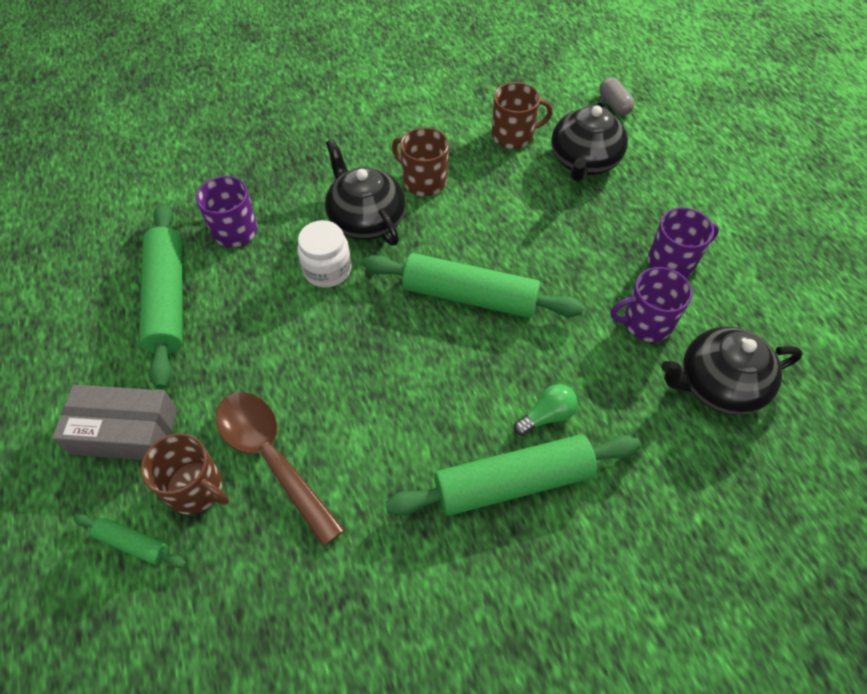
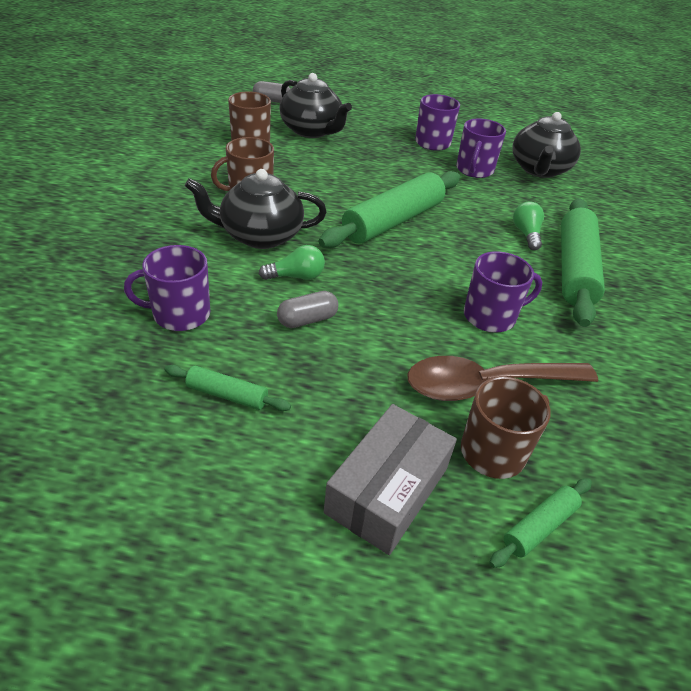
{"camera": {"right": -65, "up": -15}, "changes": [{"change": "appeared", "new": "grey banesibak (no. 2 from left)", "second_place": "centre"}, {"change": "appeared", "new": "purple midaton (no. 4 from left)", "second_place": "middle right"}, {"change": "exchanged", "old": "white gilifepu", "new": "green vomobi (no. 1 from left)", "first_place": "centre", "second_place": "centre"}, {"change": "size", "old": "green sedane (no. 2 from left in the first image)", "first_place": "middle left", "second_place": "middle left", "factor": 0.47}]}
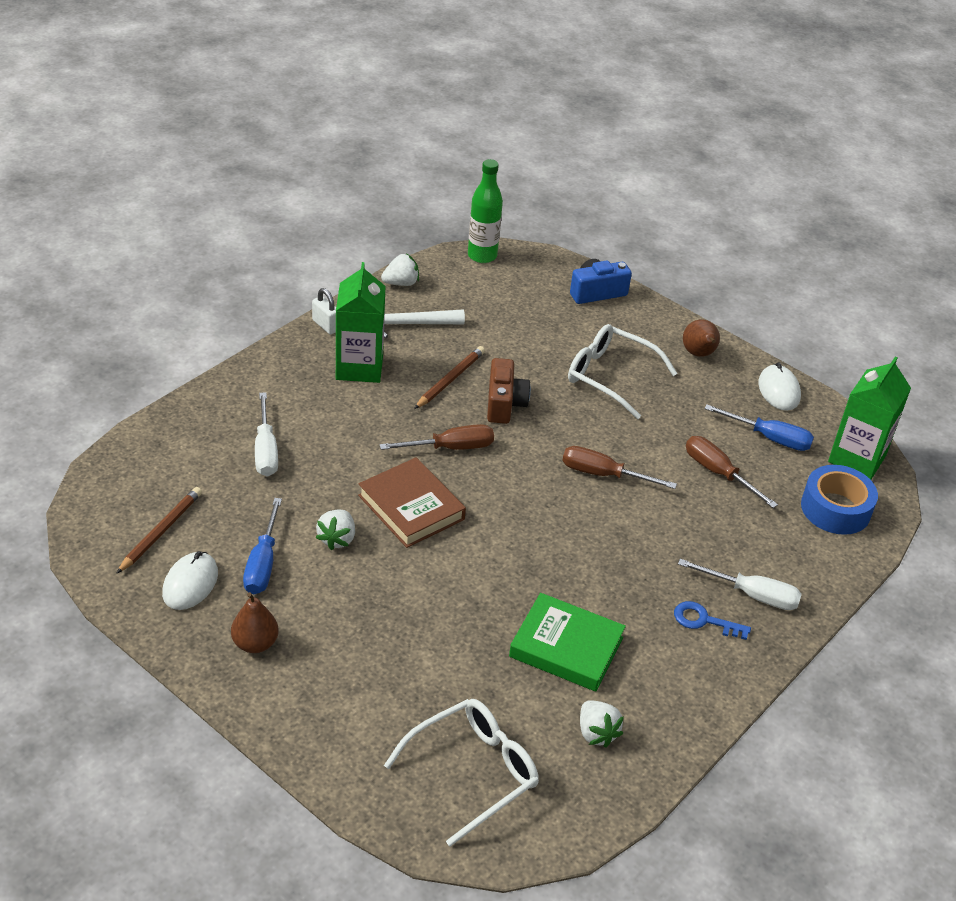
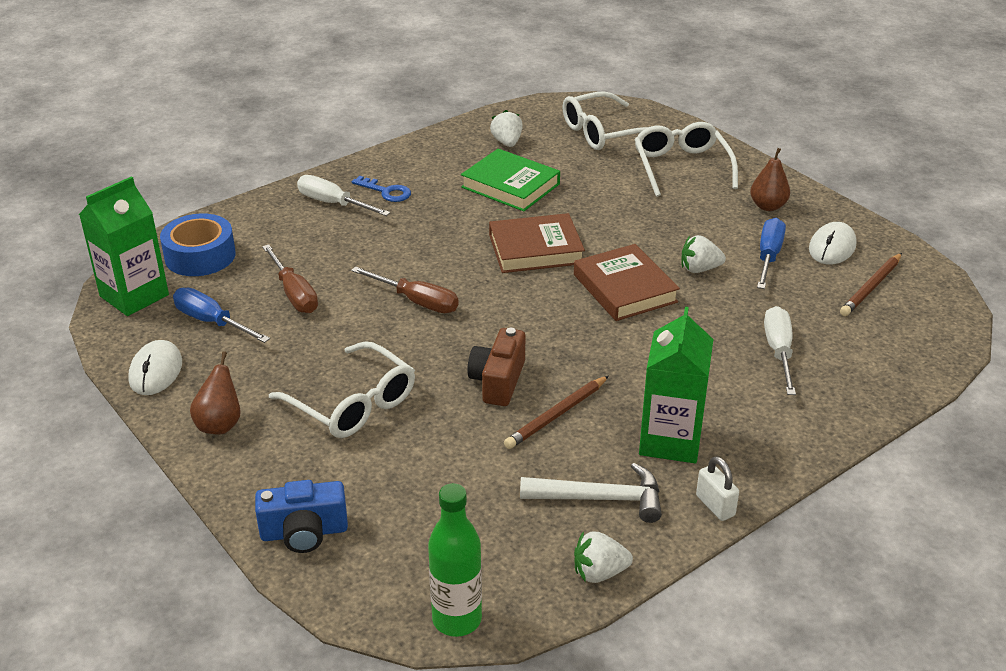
{"camera": {"right": -165, "up": -5}, "changes": [{"change": "missing", "old": "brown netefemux (no. 1 from left)", "first_place": "centre"}, {"change": "appeared", "new": "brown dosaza (no. 1 from left)", "second_place": "centre"}, {"change": "appeared", "new": "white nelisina (no. 3 from left)", "second_place": "top right"}, {"change": "spun", "old": "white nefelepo (no. 1 from left in the first image)", "first_place": "centre", "second_place": "middle right", "degrees": -120}]}
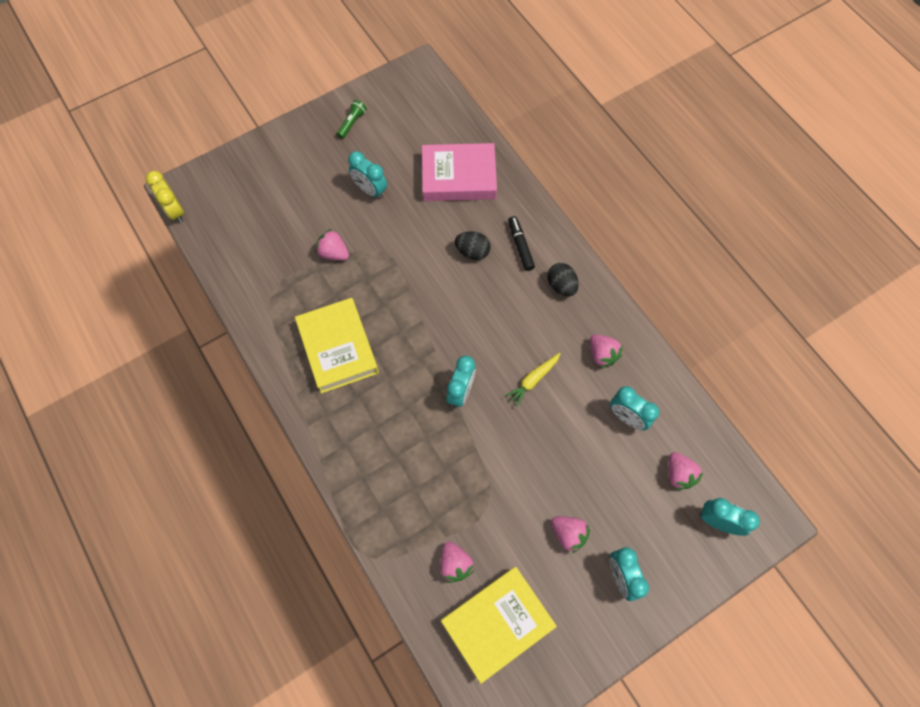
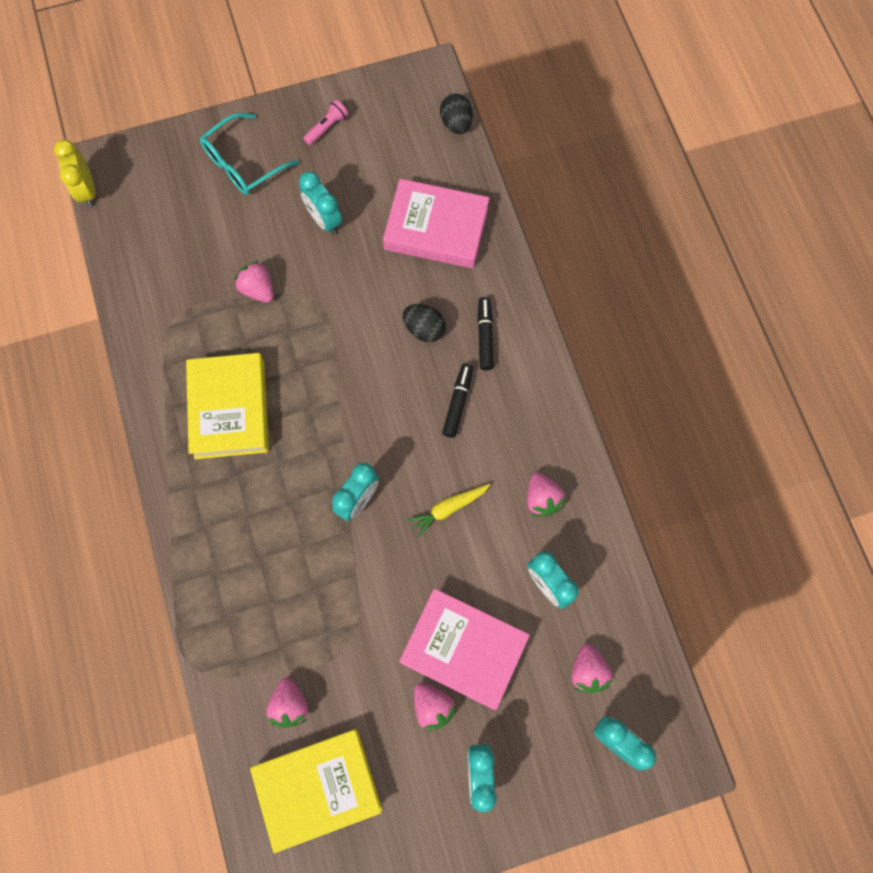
{"camera": {"right": 15, "up": 5}, "changes": [{"change": "appeared", "new": "turquoise nelisina", "second_place": "top left"}, {"change": "appeared", "new": "pink dosaza (no. 2 from left)", "second_place": "bottom centre"}, {"change": "appeared", "new": "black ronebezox (no. 1 from left)", "second_place": "centre"}, {"change": "relocated", "old": "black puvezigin (no. 2 from left)", "first_place": "centre", "second_place": "top centre"}, {"change": "colour", "old": "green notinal", "new": "pink notinal", "first_place": "top centre", "second_place": "top centre"}]}
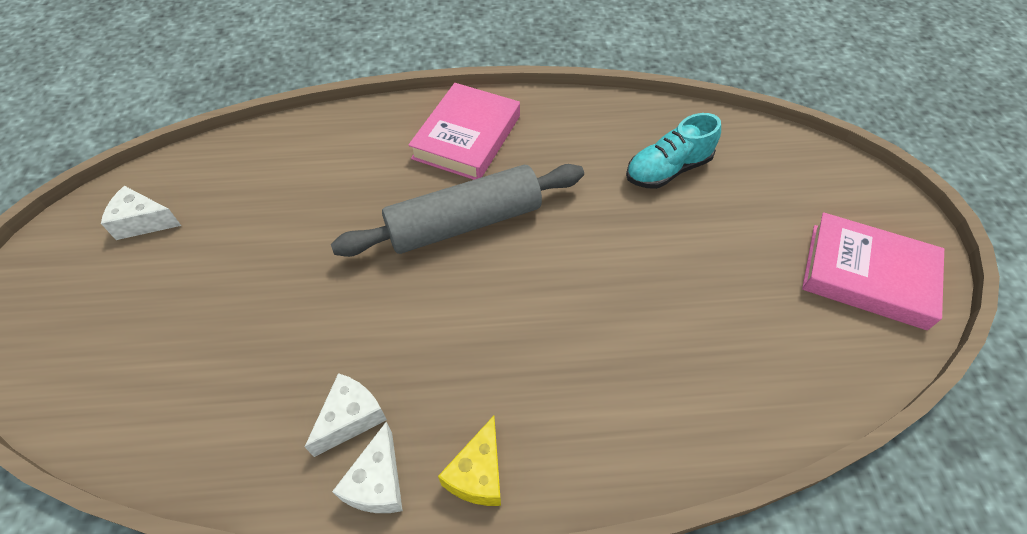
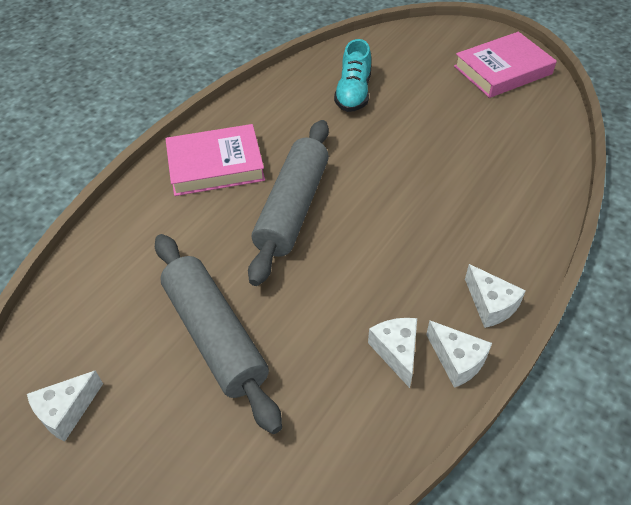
{"camera": {"right": -50, "up": -5}, "changes": [{"change": "appeared", "new": "grey sedane (no. 1 from left)", "second_place": "centre"}, {"change": "colour", "old": "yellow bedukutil", "new": "white bedukutil (no. 4 from left)", "first_place": "bottom centre", "second_place": "middle right"}, {"change": "spun", "old": "pink dosaza (no. 1 from left)", "first_place": "top centre", "second_place": "top centre", "degrees": -75}]}
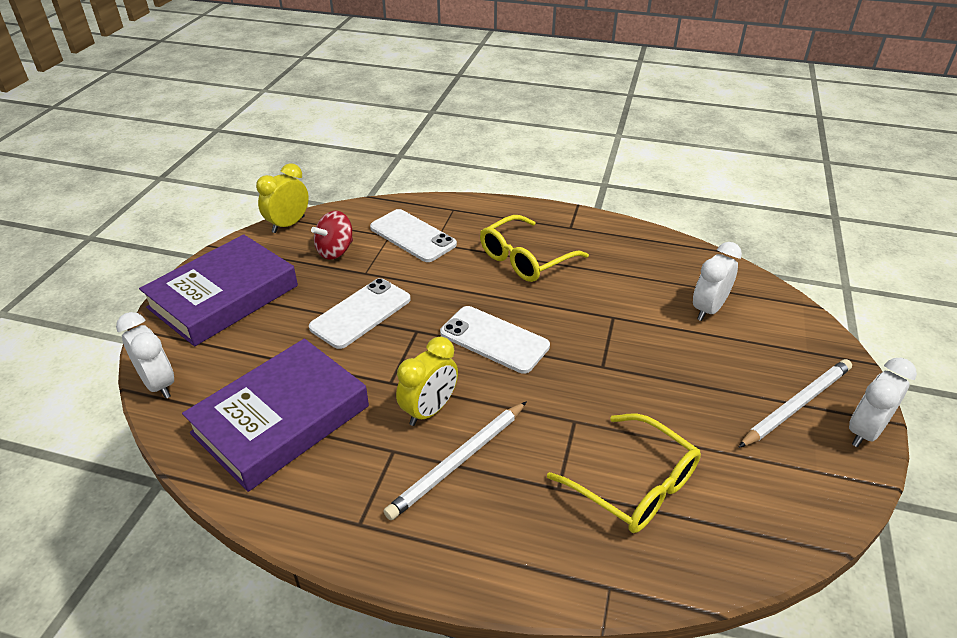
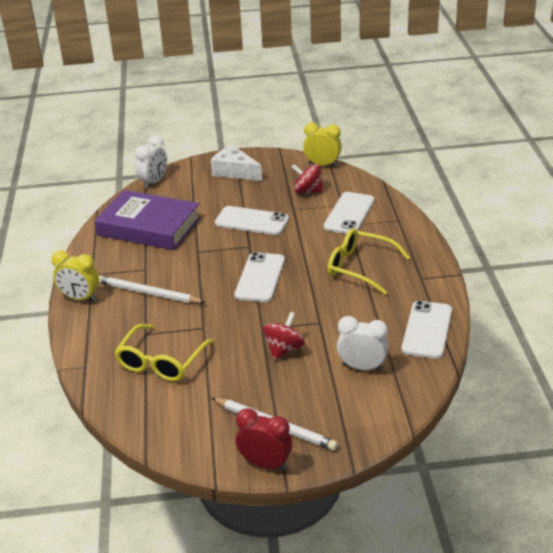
{"camera": {"right": 70, "up": -5}, "changes": [{"change": "appeared", "new": "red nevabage (no. 1 from left)", "second_place": "centre"}, {"change": "appeared", "new": "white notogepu (no. 4 from left)", "second_place": "middle right"}, {"change": "relocated", "old": "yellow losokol (no. 2 from left in the first image)", "new": "yellow losokol (no. 1 from left)", "first_place": "centre", "second_place": "middle left"}, {"change": "exchanged", "old": "purple dosaza (no. 1 from left)", "new": "white bedukutil", "first_place": "middle left", "second_place": "top centre"}, {"change": "colour", "old": "white losokol (no. 3 from left)", "new": "red losokol", "first_place": "middle right", "second_place": "bottom centre"}]}
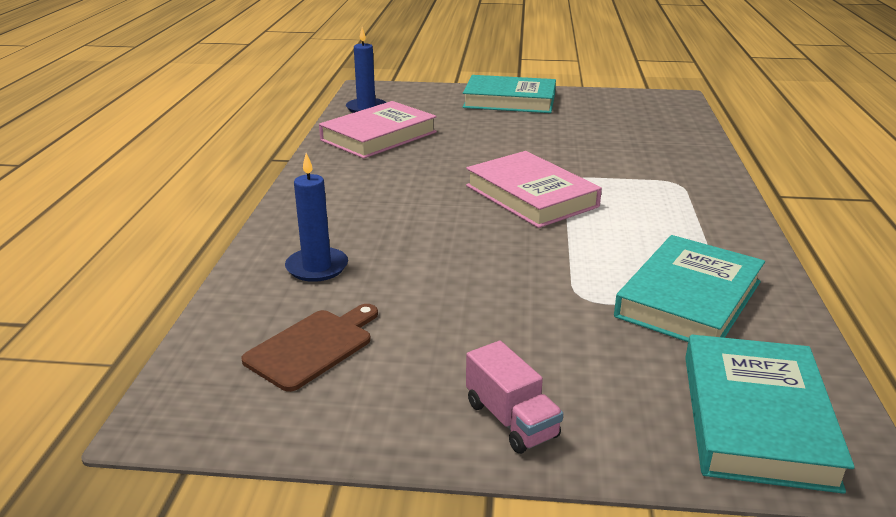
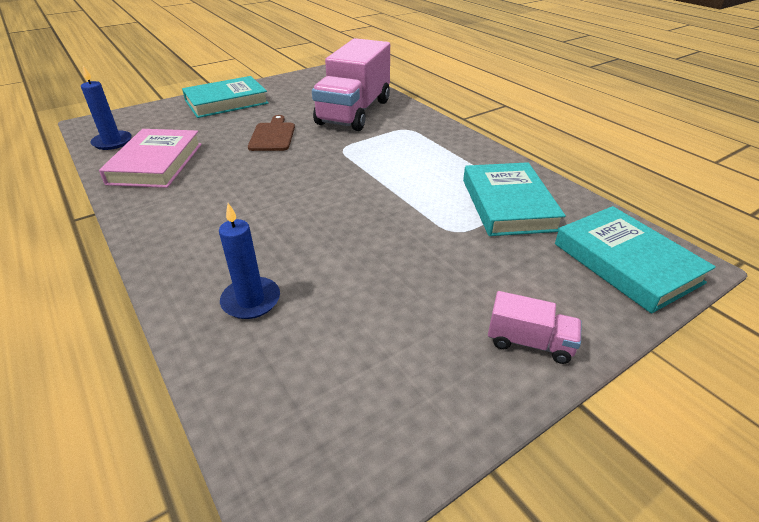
{"camera": {"right": -40, "up": 10}, "changes": [{"change": "missing", "old": "pink dosaza (no. 2 from left)", "first_place": "centre"}, {"change": "appeared", "new": "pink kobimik (no. 1 from left)", "second_place": "top centre"}, {"change": "relocated", "old": "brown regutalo", "first_place": "bottom centre", "second_place": "top centre"}]}
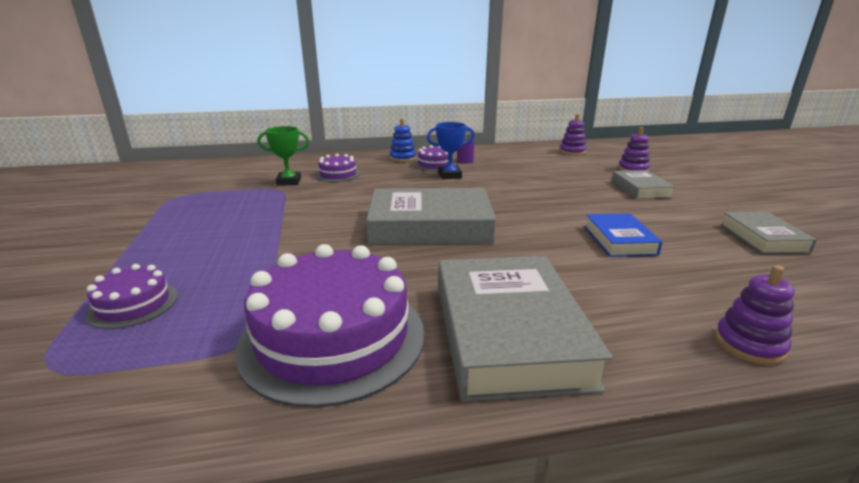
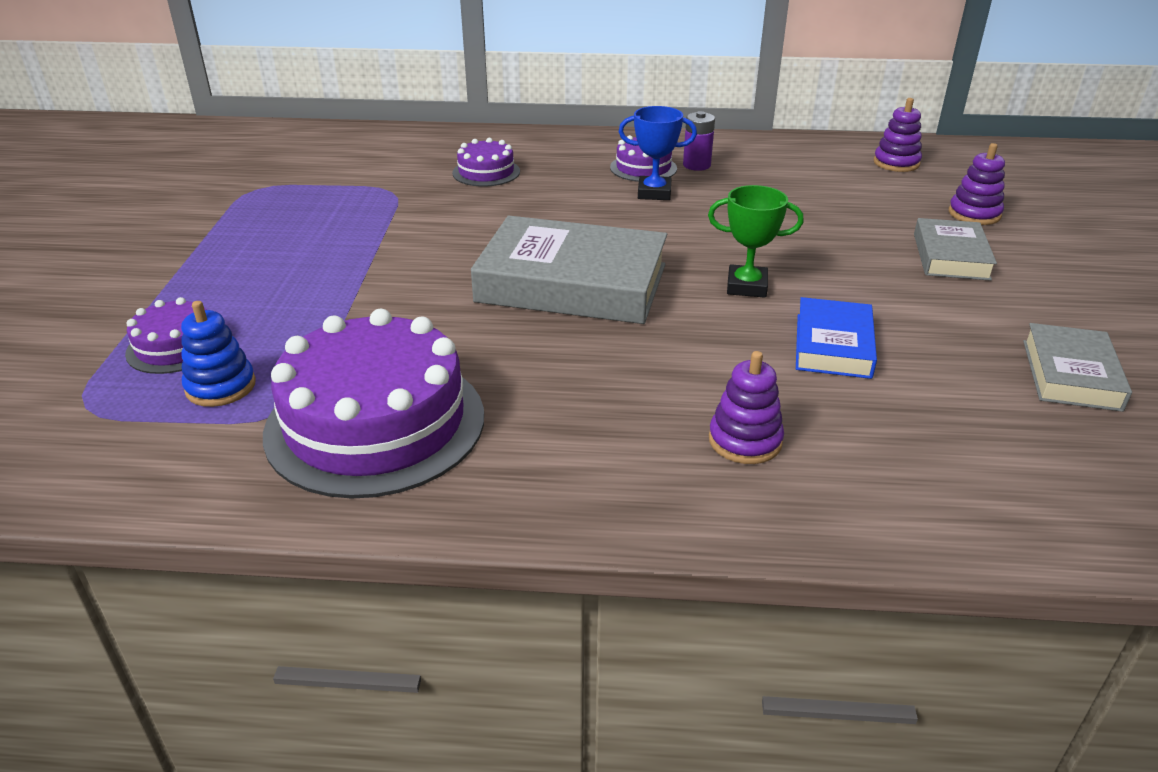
{"camera": {"right": 15, "up": 10}, "changes": [{"change": "missing", "old": "grey dosaza (no. 2 from left)", "first_place": "bottom centre"}, {"change": "relocated", "old": "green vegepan", "first_place": "top left", "second_place": "top centre"}, {"change": "relocated", "old": "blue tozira", "first_place": "top centre", "second_place": "middle left"}, {"change": "relocated", "old": "purple tozira (no. 3 from left in the first image)", "new": "purple tozira (no. 1 from left)", "first_place": "middle right", "second_place": "centre"}]}
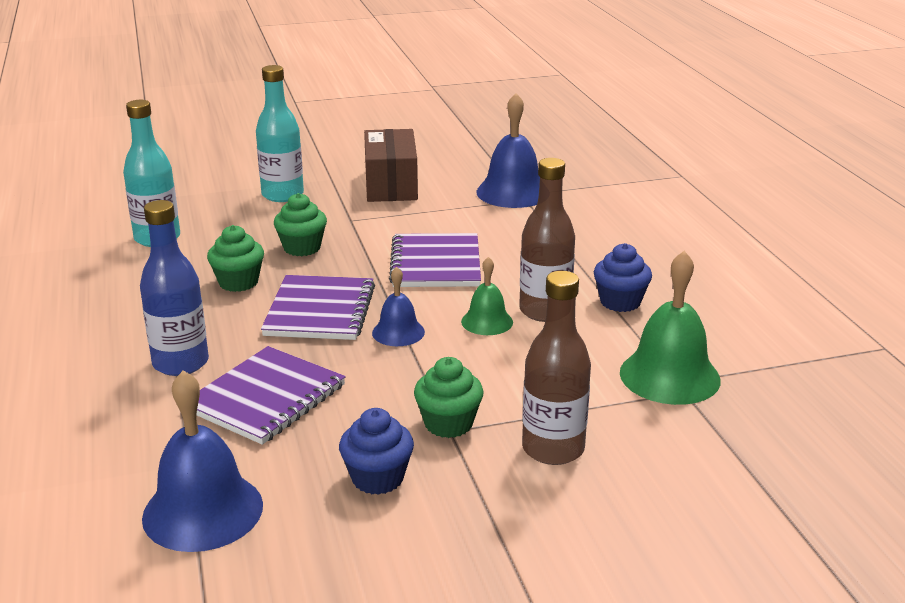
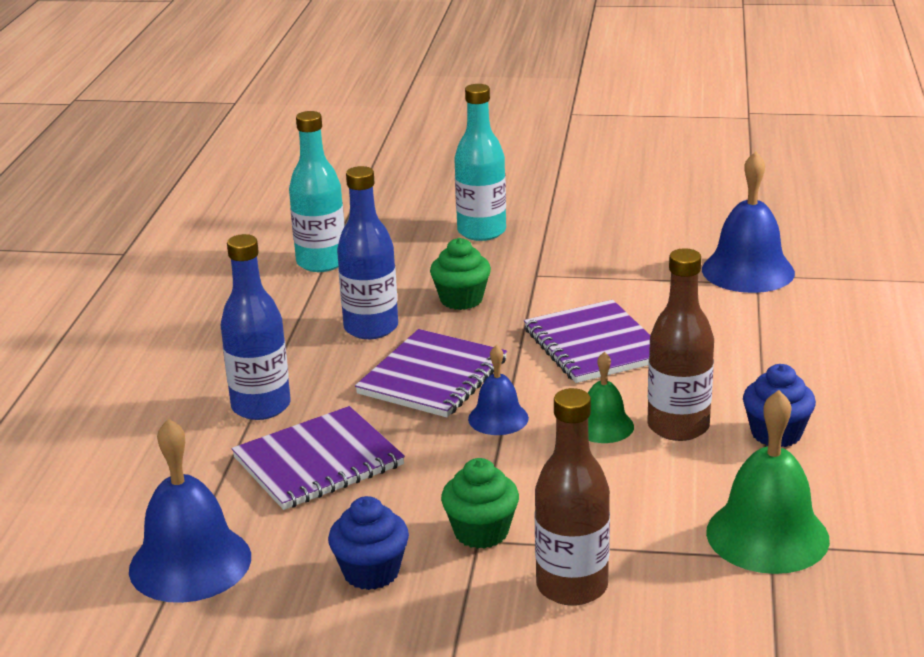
{"camera": {"right": 25, "up": 0}, "changes": [{"change": "missing", "old": "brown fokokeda", "first_place": "top centre"}, {"change": "exchanged", "old": "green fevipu (no. 1 from left)", "new": "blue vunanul (no. 2 from left)", "first_place": "middle left", "second_place": "centre"}, {"change": "spun", "old": "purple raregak (no. 3 from left)", "first_place": "centre", "second_place": "centre", "degrees": -45}]}
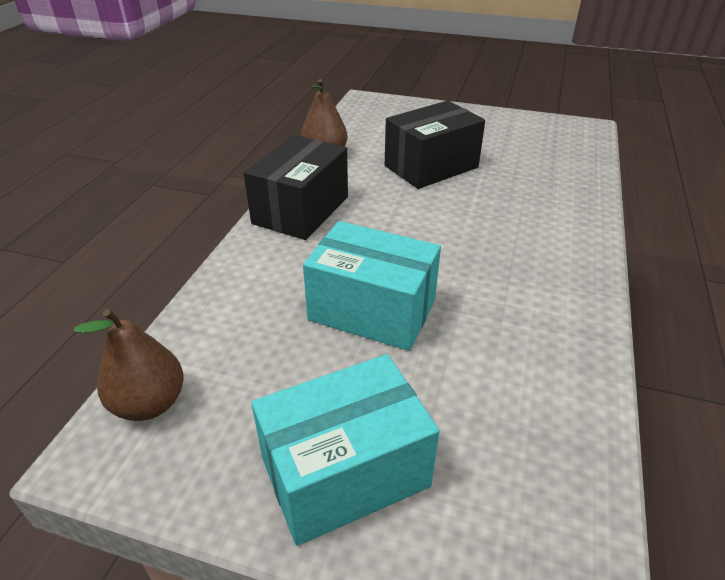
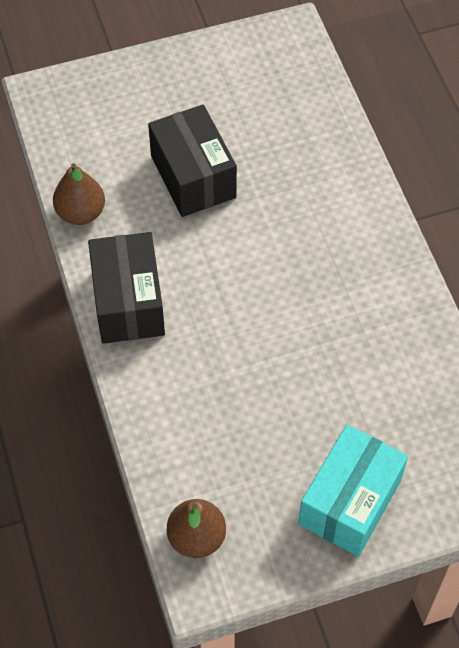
{"camera": {"right": -35, "up": 20}, "changes": [{"change": "missing", "old": "turquoise fokokeda (no. 2 from left)", "first_place": "centre"}, {"change": "spun", "old": "black fokokeda (no. 2 from left)", "first_place": "top centre", "second_place": "top centre", "degrees": -45}]}
